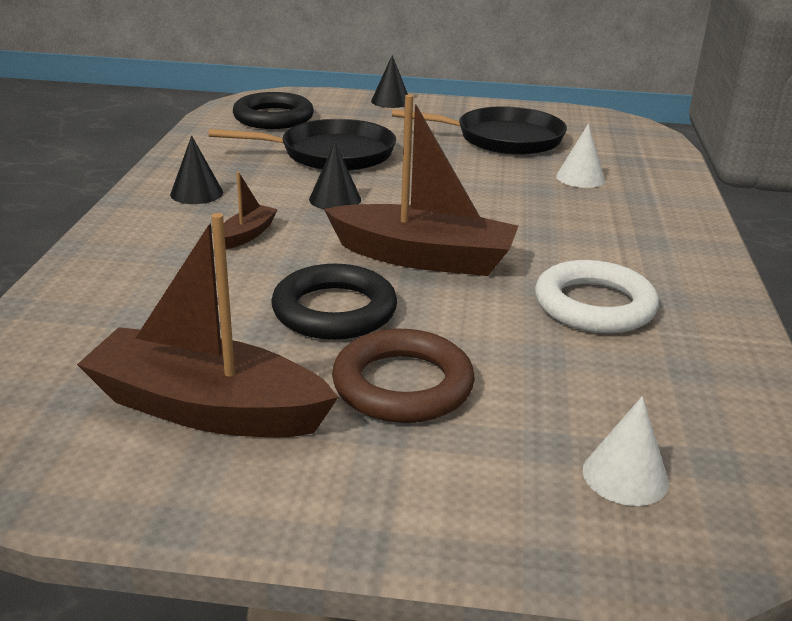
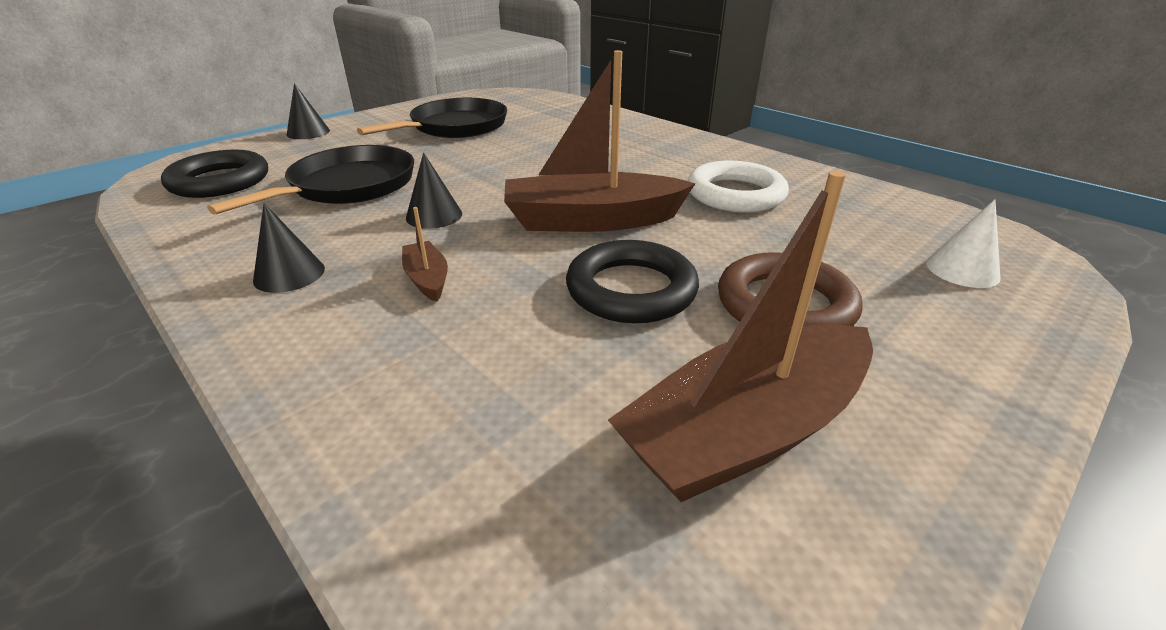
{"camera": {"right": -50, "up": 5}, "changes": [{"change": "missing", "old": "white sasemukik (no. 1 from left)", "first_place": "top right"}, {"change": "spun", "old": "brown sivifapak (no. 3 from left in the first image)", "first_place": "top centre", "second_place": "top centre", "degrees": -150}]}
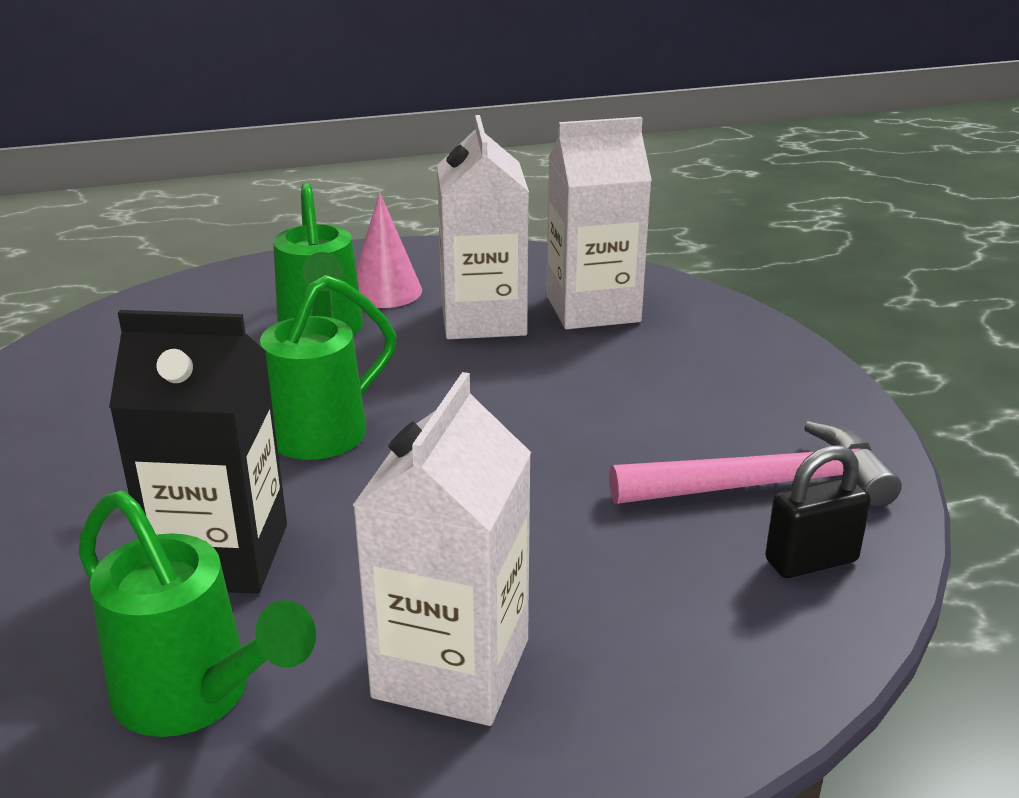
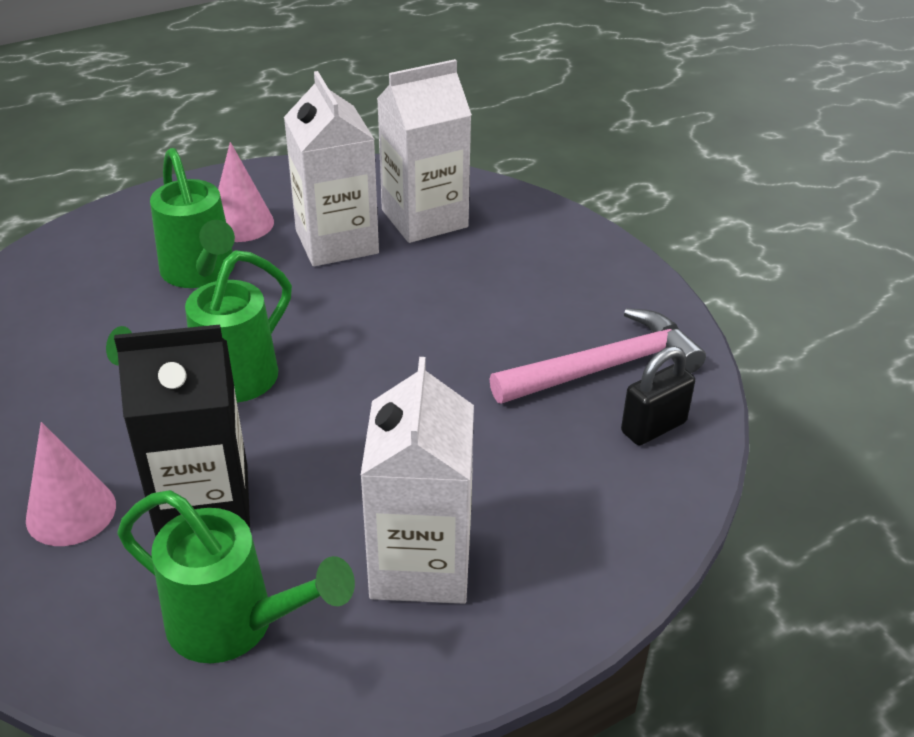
{"camera": {"right": -15, "up": 10}, "changes": [{"change": "appeared", "new": "pink sasemukik (no. 1 from left)", "second_place": "middle left"}]}
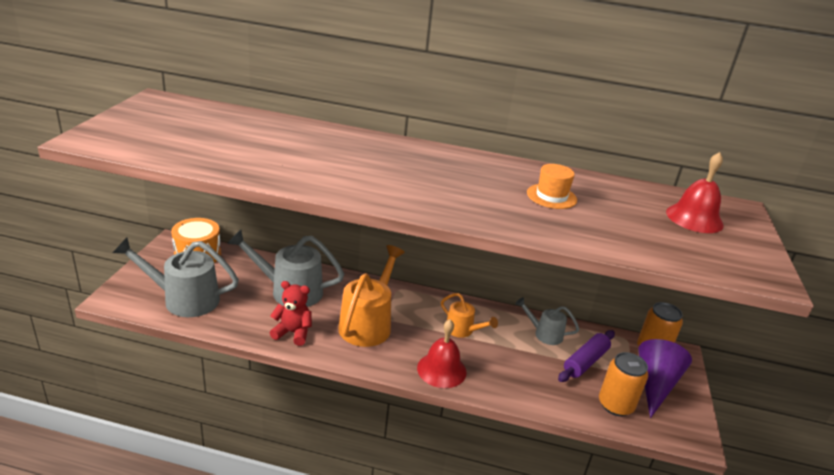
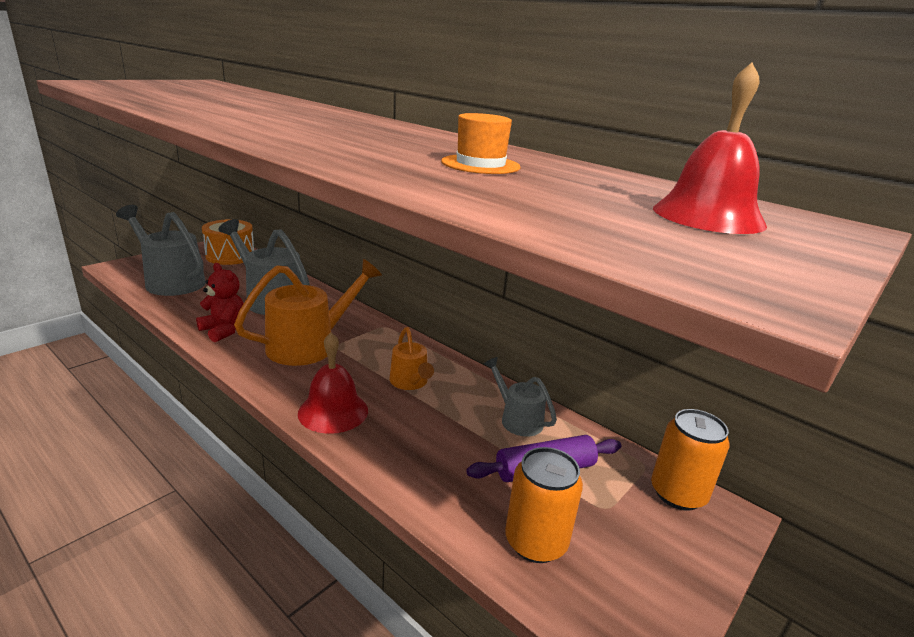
{"camera": {"right": 30, "up": -5}, "changes": [{"change": "missing", "old": "purple sasemukik", "first_place": "bottom right"}]}
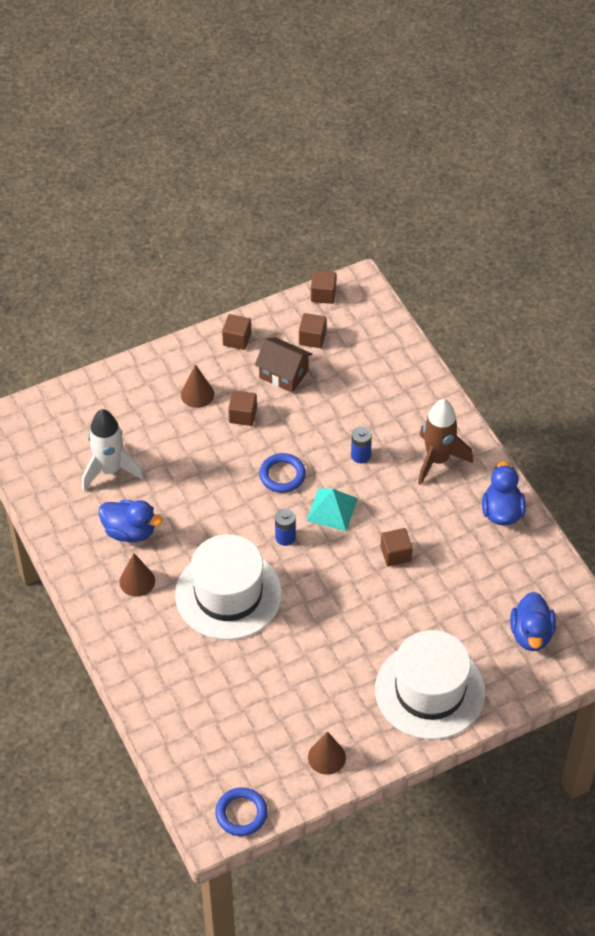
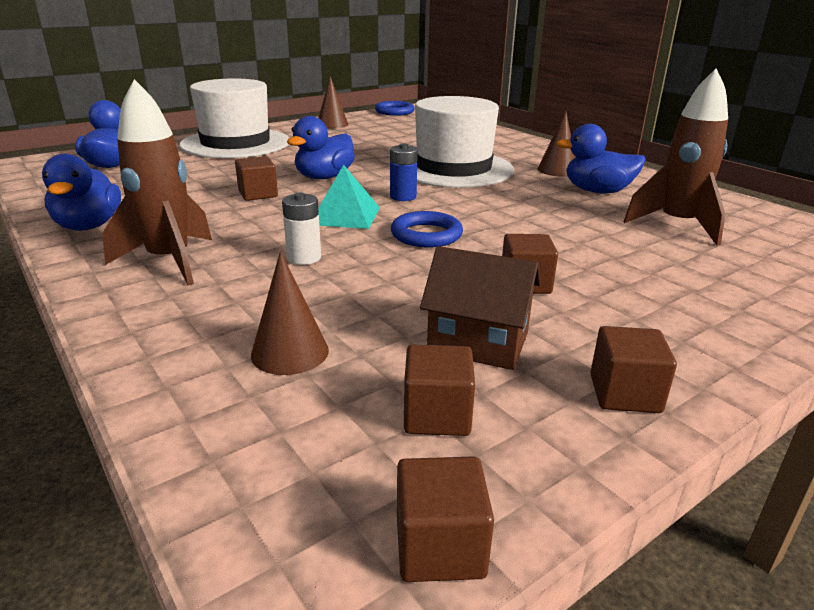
{"camera": {"right": 170, "up": -25}, "changes": [{"change": "appeared", "new": "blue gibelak (no. 3 from left)", "second_place": "top centre"}, {"change": "relocated", "old": "brown sasemukik (no. 2 from left in the first image)", "new": "brown sasemukik (no. 1 from left)", "first_place": "middle left", "second_place": "centre"}, {"change": "colour", "old": "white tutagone", "new": "brown tutagone (no. 2 from left)", "first_place": "middle left", "second_place": "top right"}, {"change": "colour", "old": "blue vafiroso (no. 2 from left)", "new": "white vafiroso", "first_place": "centre", "second_place": "centre"}]}
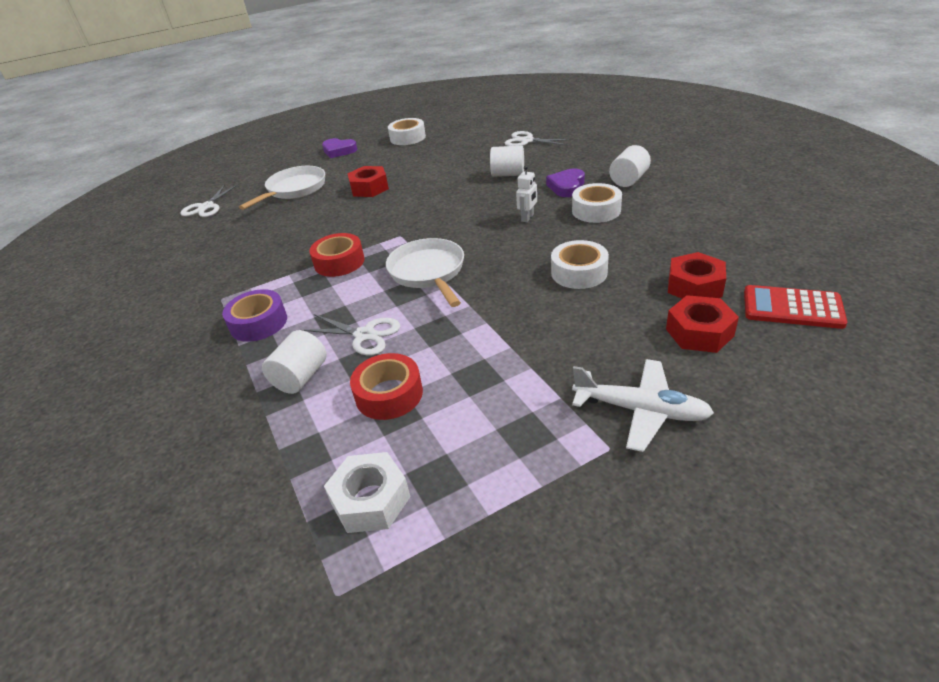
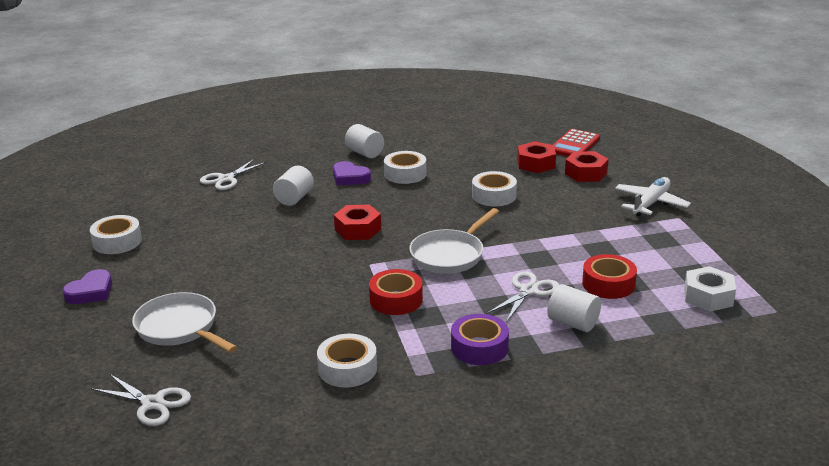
{"camera": {"right": -80, "up": -10}, "changes": [{"change": "missing", "old": "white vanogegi", "first_place": "top centre"}, {"change": "appeared", "new": "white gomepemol (no. 2 from left)", "second_place": "bottom centre"}, {"change": "relocated", "old": "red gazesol (no. 1 from left)", "first_place": "top centre", "second_place": "centre"}, {"change": "spun", "old": "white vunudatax (no. 2 from left)", "first_place": "centre", "second_place": "centre", "degrees": -45}]}
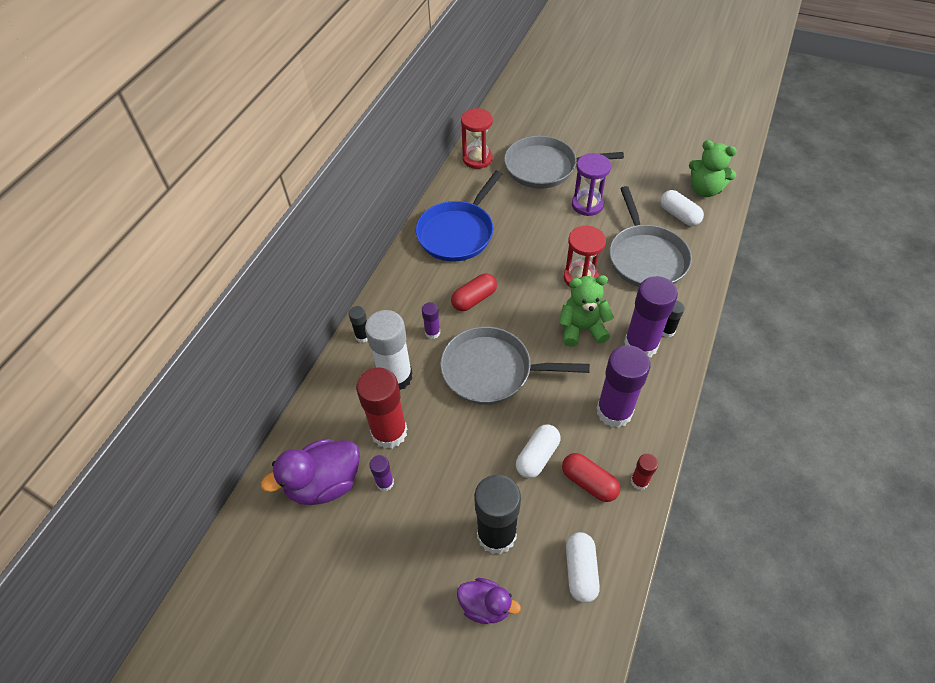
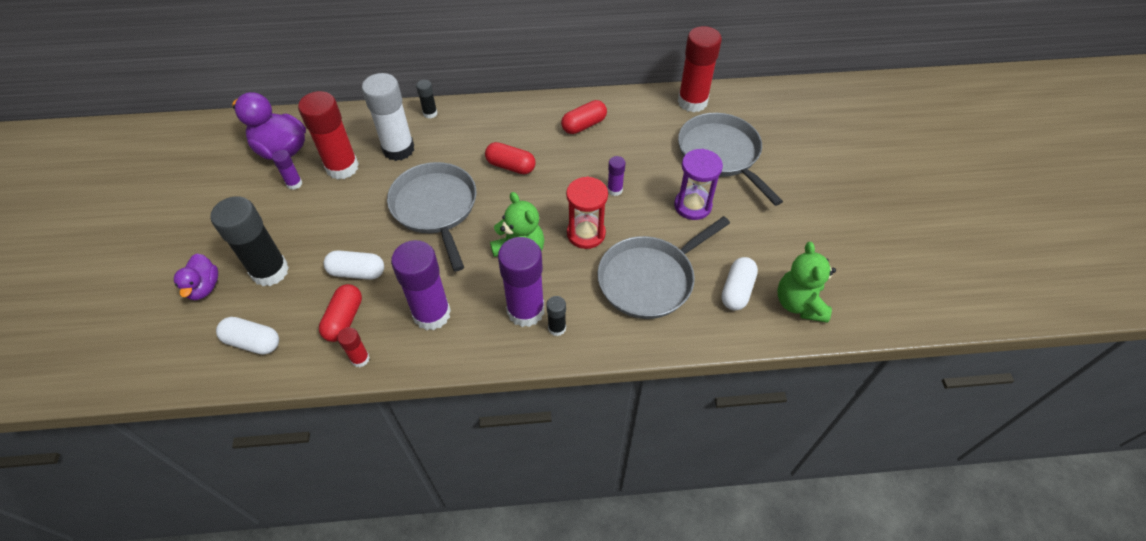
{"camera": {"right": 60, "up": 0}, "changes": [{"change": "relocated", "old": "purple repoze (no. 2 from left in the first image)", "new": "purple repoze (no. 4 from left)", "first_place": "centre", "second_place": "top centre"}, {"change": "exchanged", "old": "blue vunudatax", "new": "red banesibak (no. 3 from left)", "first_place": "top centre", "second_place": "top centre"}, {"change": "exchanged", "old": "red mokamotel (no. 1 from left)", "new": "red repoze (no. 3 from left)", "first_place": "top centre", "second_place": "top centre"}, {"change": "spun", "old": "white banesibak (no. 2 from left in the first image)", "first_place": "bottom centre", "second_place": "middle left", "degrees": 45}]}
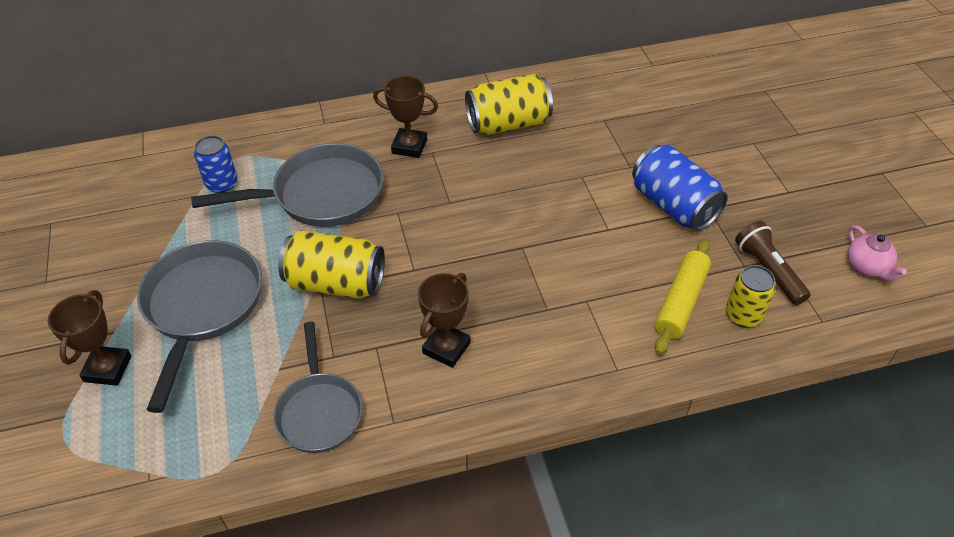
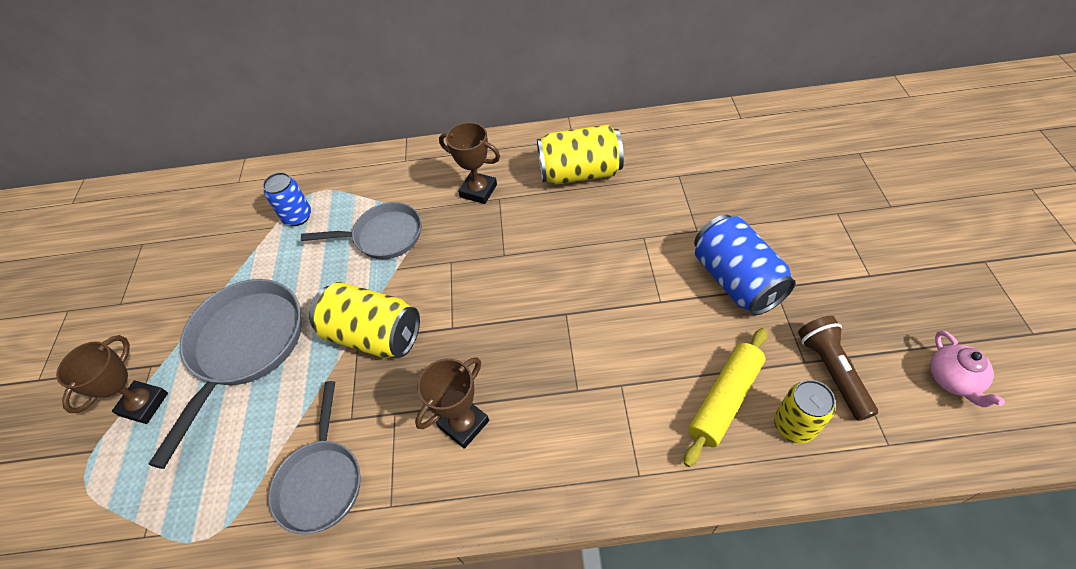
{"camera": {"right": 15, "up": 5}, "changes": [{"change": "size", "old": "grey vunudatax (no. 2 from left in the first image)", "first_place": "middle left", "second_place": "centre", "factor": 0.65}]}
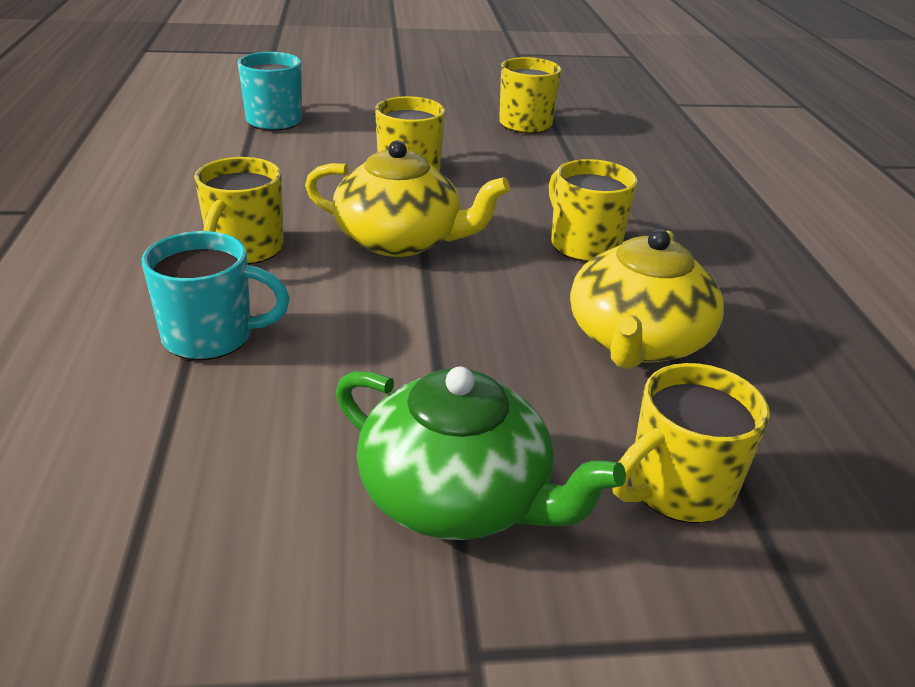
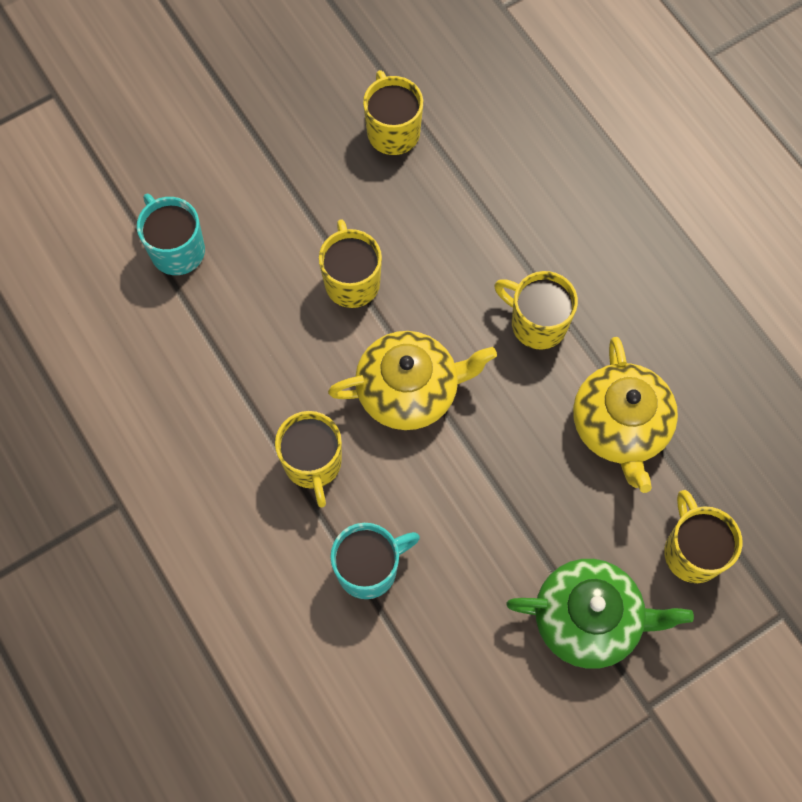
{"camera": {"right": -25, "up": 35}, "changes": [{"change": "spun", "old": "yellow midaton (no. 5 from left)", "first_place": "middle right", "second_place": "bottom right", "degrees": 135}]}
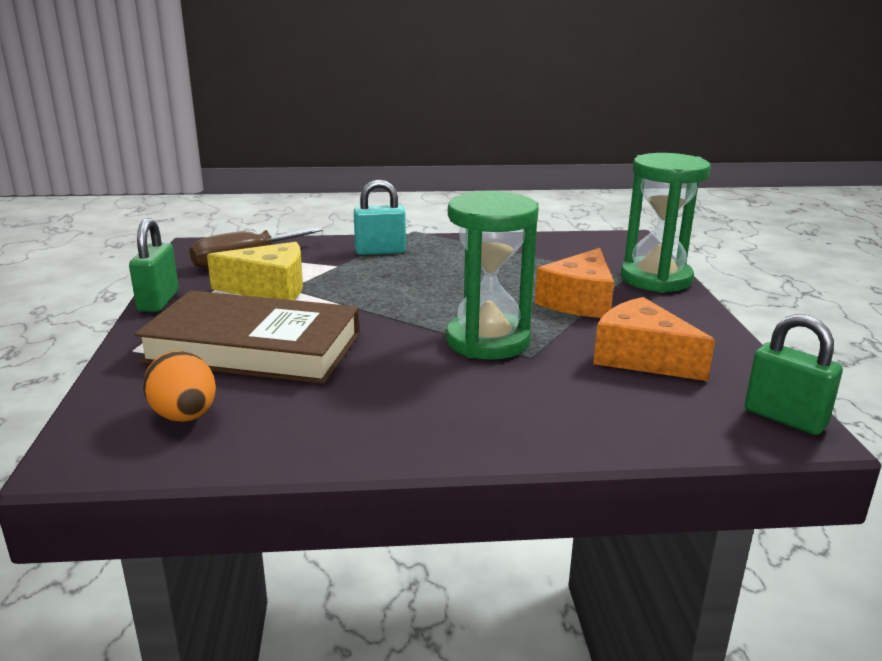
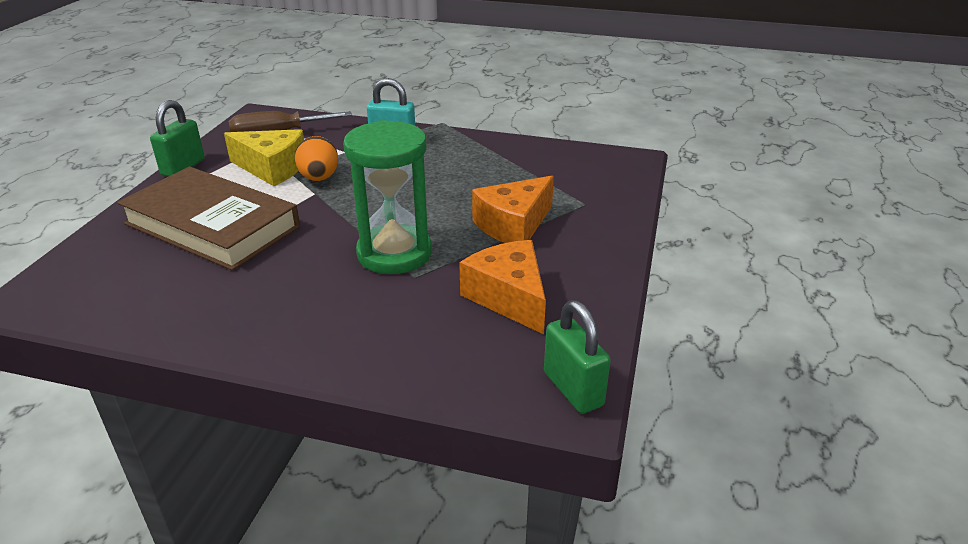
{"camera": {"right": 20, "up": 10}, "changes": [{"change": "missing", "old": "green mokamotel (no. 2 from left)", "first_place": "middle right"}, {"change": "relocated", "old": "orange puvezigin", "first_place": "middle left", "second_place": "top left"}]}
